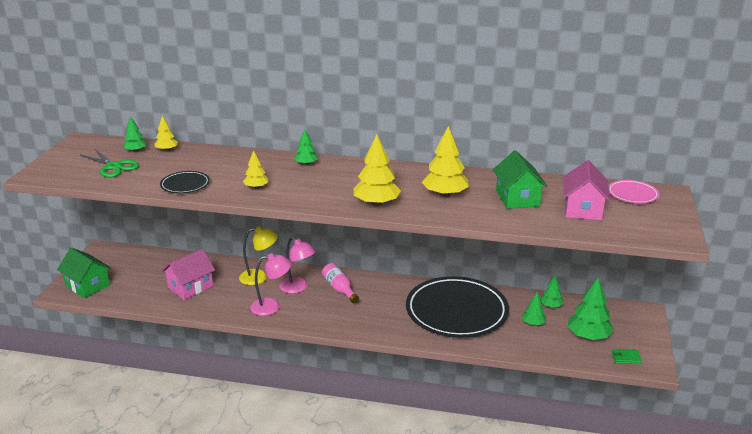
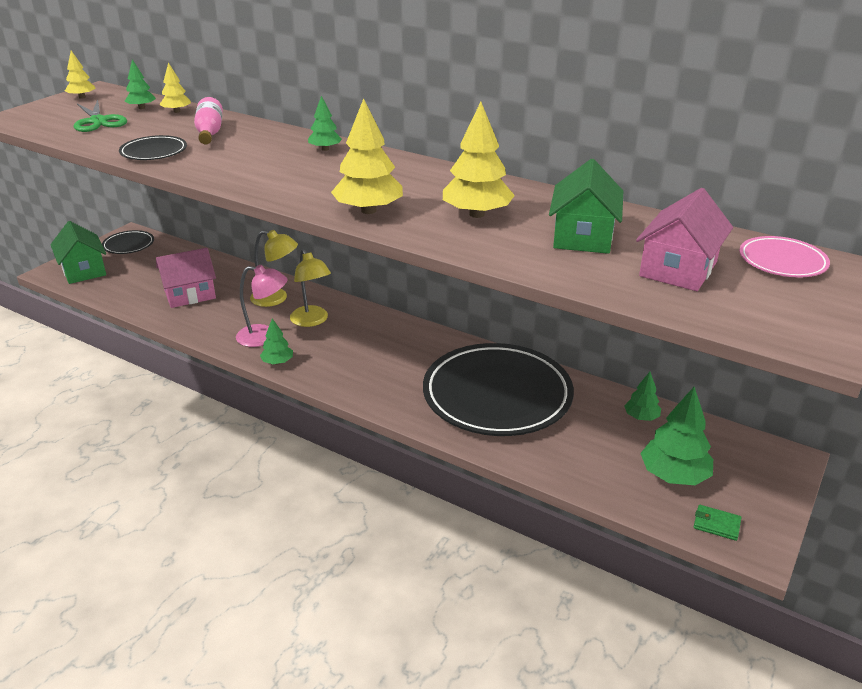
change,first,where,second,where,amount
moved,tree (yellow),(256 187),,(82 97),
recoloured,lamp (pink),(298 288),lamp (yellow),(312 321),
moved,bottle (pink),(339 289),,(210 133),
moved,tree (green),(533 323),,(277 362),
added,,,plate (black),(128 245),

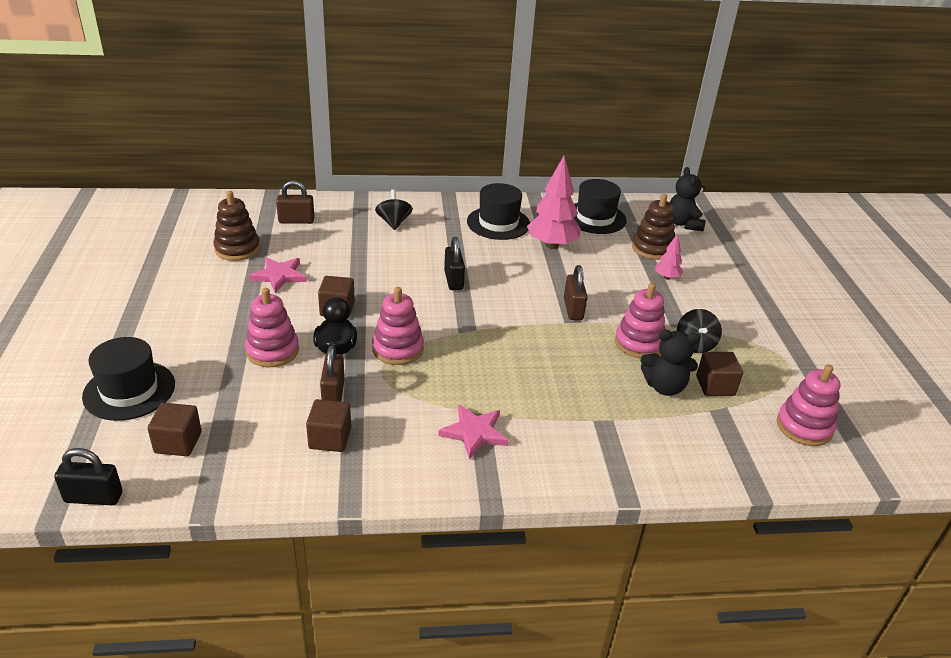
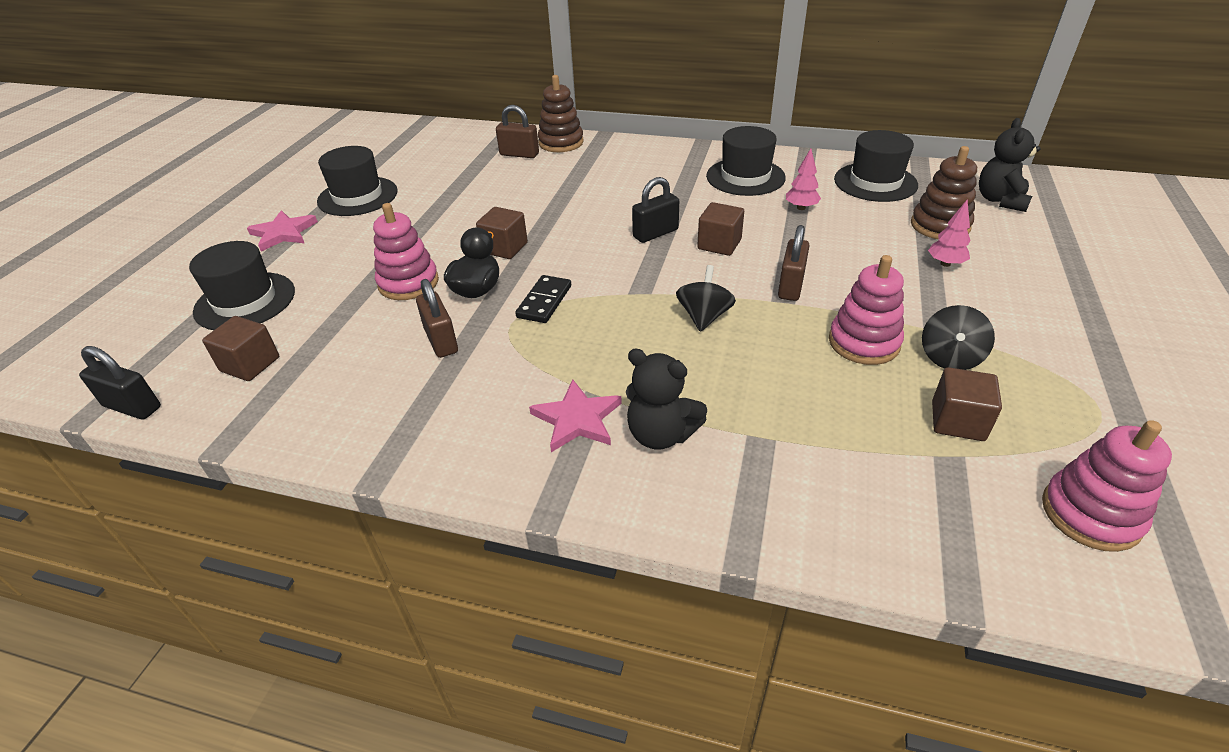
change,first,where,second,where,amount
resized,tree (pink),(552 245),,(801 208),x0.50
moved,spinning top (black),(394 222),,(704 317),
moved,stacking toy (brown),(237 249),,(561 143),
turned,padlock (black),(453 280),,(655 233),45 degrees clockwise
moved,star (pink),(279 276),,(283 233),
replaced,stacking toy (pink),(398 349),domino (black),(544 301),
moved,teddy bear (black),(664 387),,(661 434),
turned,padlock (brown),(333 394),,(441 341),45 degrees counterclockwise
moved,cube (brown),(330 438),,(719 244),
added,,,hat (black),(358 196),

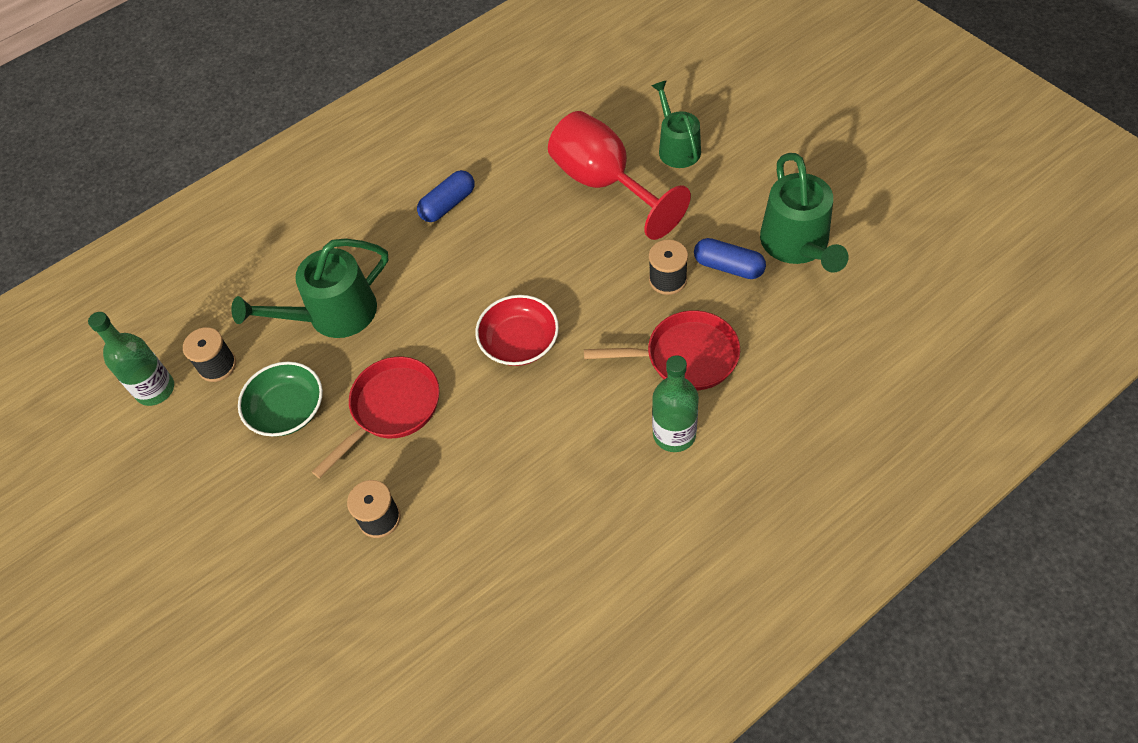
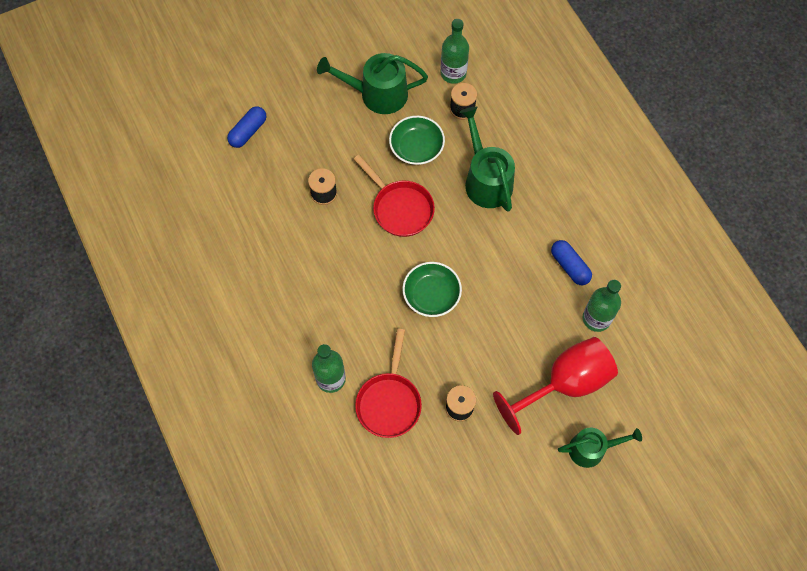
change,first,where,second,where,amount
moved,watering can (green),(797 244),,(377 94),
moved,capsule (blue),(728 267),,(248 131),
recoloured,bowl (red),(519 342),bowl (green),(431 295),
added,,,bottle (green),(596 318),

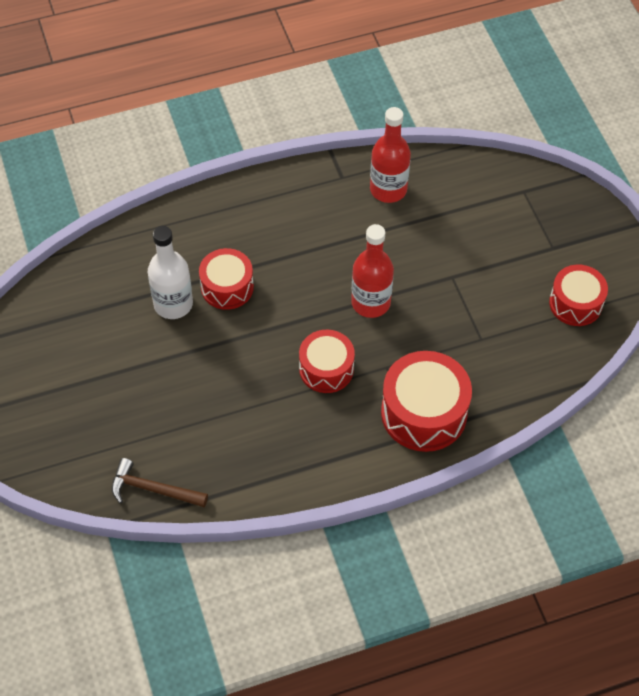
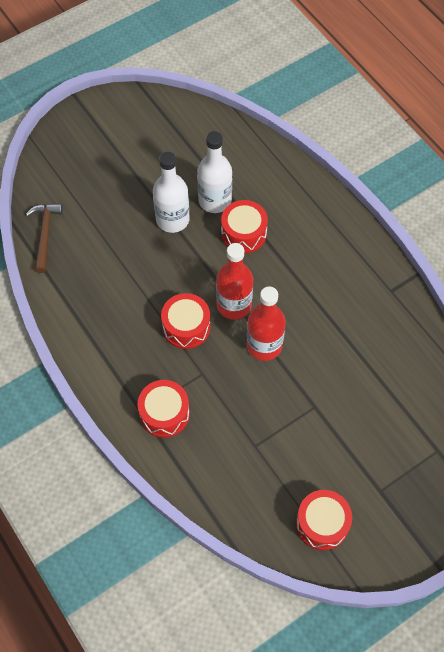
change,first,where,second,where,amount
moved,bottle (red),(388 189),,(234 305),
resized,drum (red),(424 413),,(164 413),x0.65
added,,,bottle (white),(172 219),

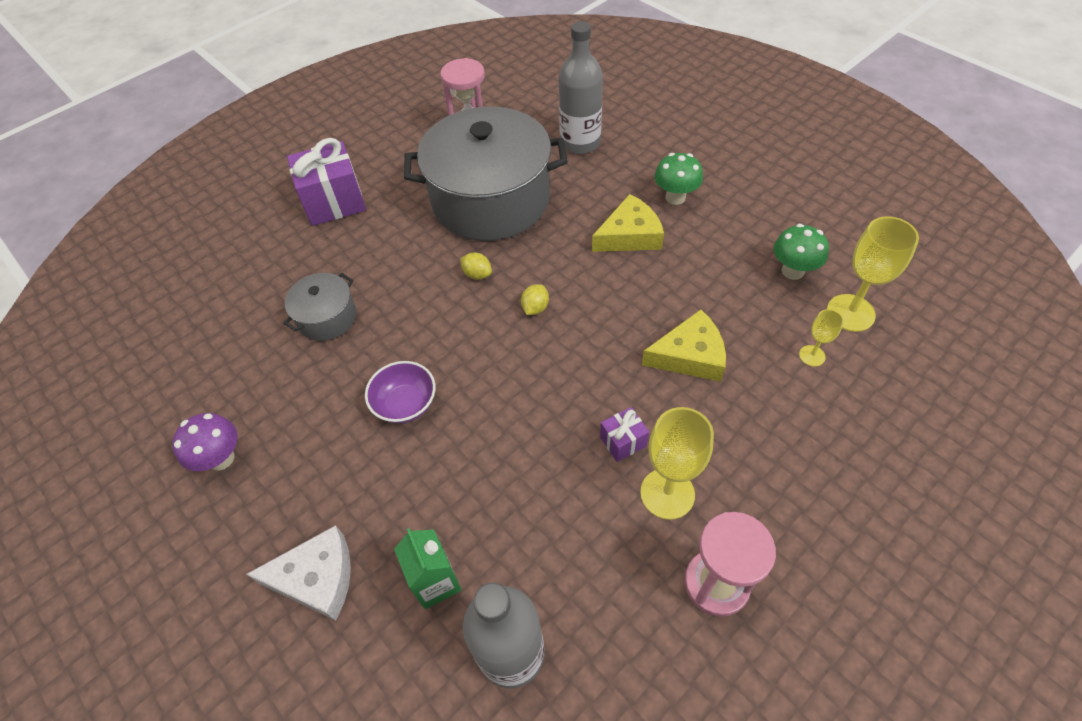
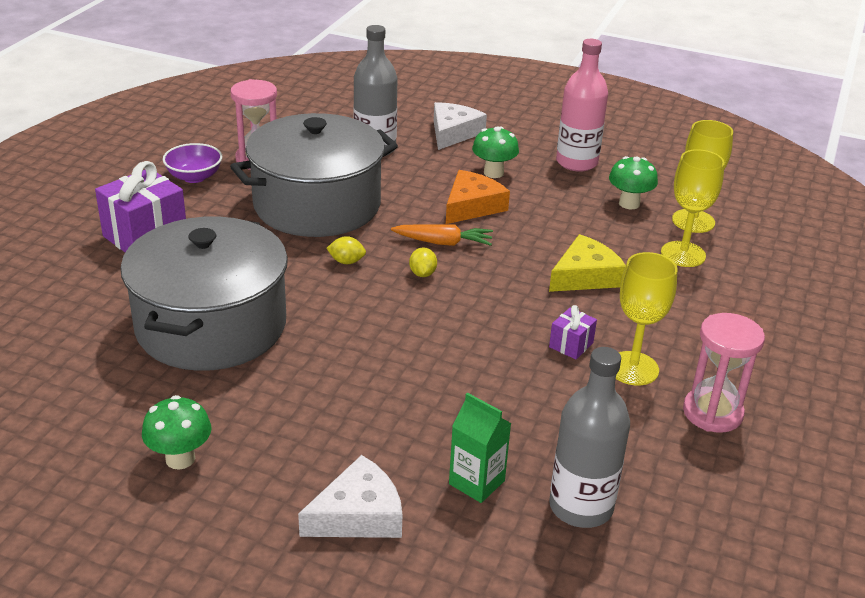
change,first,where,second,where,amount
recoloured,cheese (yellow),(630 235),cheese (orange),(472 206),
resized,pot (grey),(327 317),,(211 326),x2.22
resized,goblet (yellow),(812 356),,(683 254),x1.91
moved,bowl (purple),(405 404),,(194 177),
recoloured,mushroom (purple),(221 458),mushroom (green),(180 459),
added,,,bottle (pink),(576 162),
added,,,cheese (white),(453 133),
added,,,carrot (orange),(443 243),

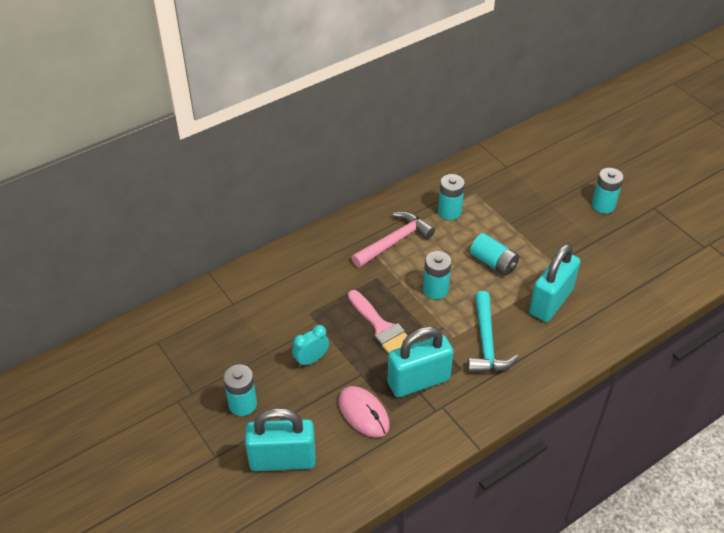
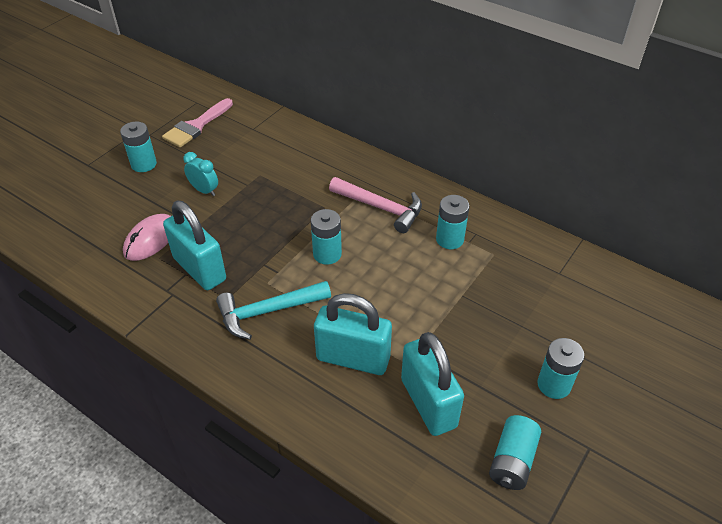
change,first,where,second,where,amount
moved,battery (turquoise),(493 262),,(512 461),
moved,brush (pink),(381 328),,(196 126),
moved,padlock (turquoise),(282 460),,(428 403),

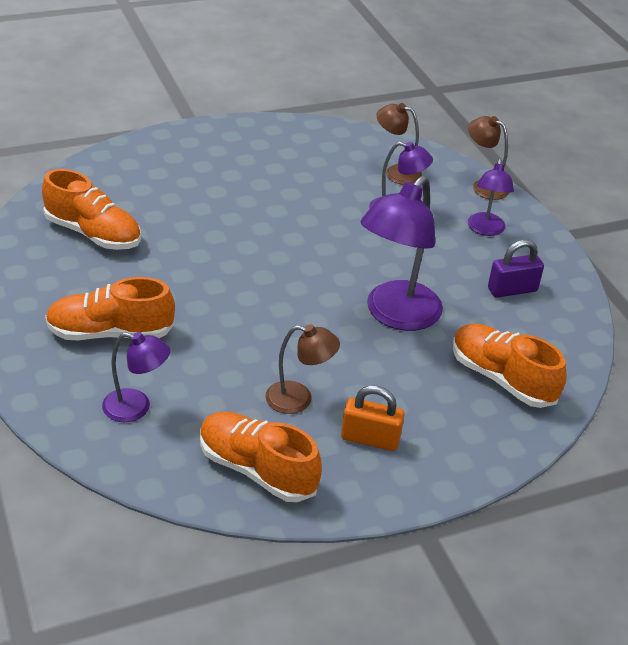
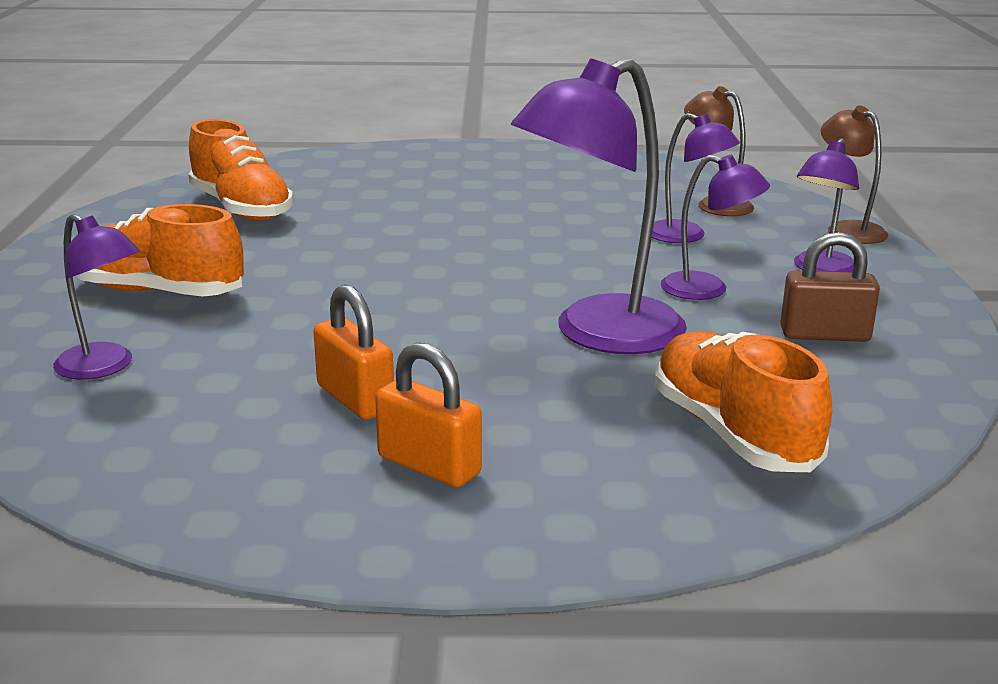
change,first,where,second,where,amount
recoloured,padlock (purple),(512 290),padlock (brown),(824 335),
replaced,lamp (brown),(299 399),padlock (orange),(355 399),
removed,shoe (orange),(257 470),,,
added,,,lamp (purple),(708 289),

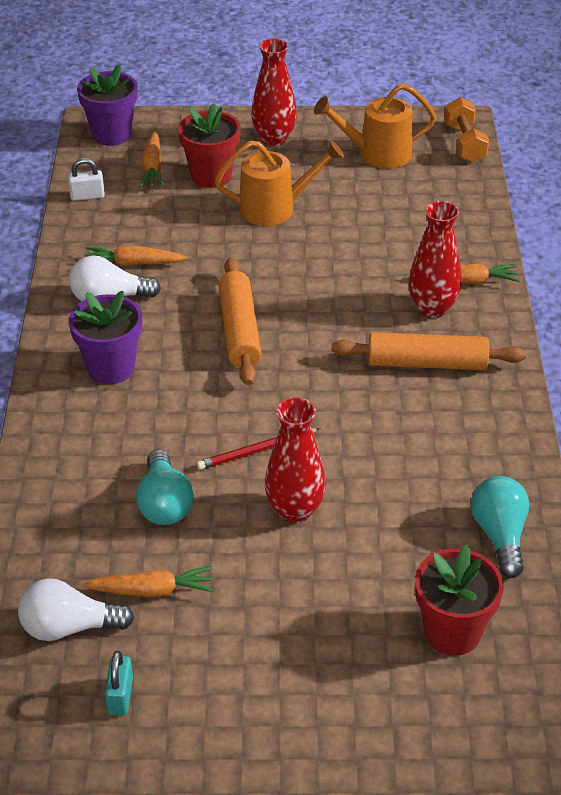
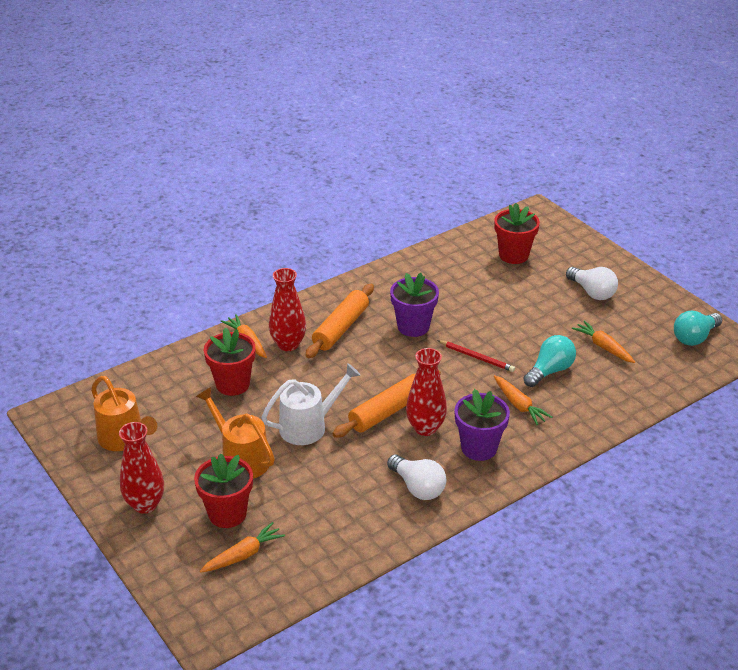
change,first,where,second,where,amount
moved,flower pot (purple),(111 134),,(413 327),
removed,dumbbell (orange),(464 143),,,
removed,padlock (white),(87 196),,,
moved,carrot (orange),(133 263),,(519 405),
turned,rolling pin (orange),(427 363),,(340 328),60 degrees clockwise
moved,vase (red),(294 510),,(425 428),
moved,light bulb (turquoise),(500 535),,(694 337),
moved,light bulb (white),(69 627),,(592 292),
removed,padlock (turquoise),(120 696),,,
added,,,flower pot (red),(233 384),
added,,,watering can (white),(309 426),

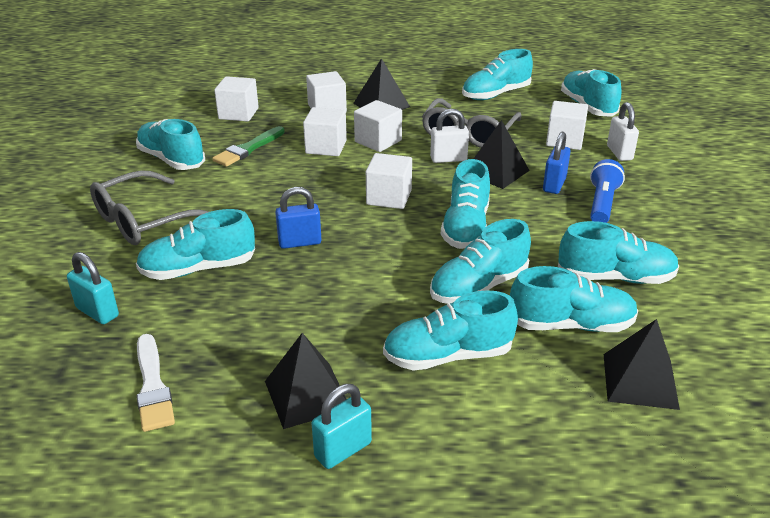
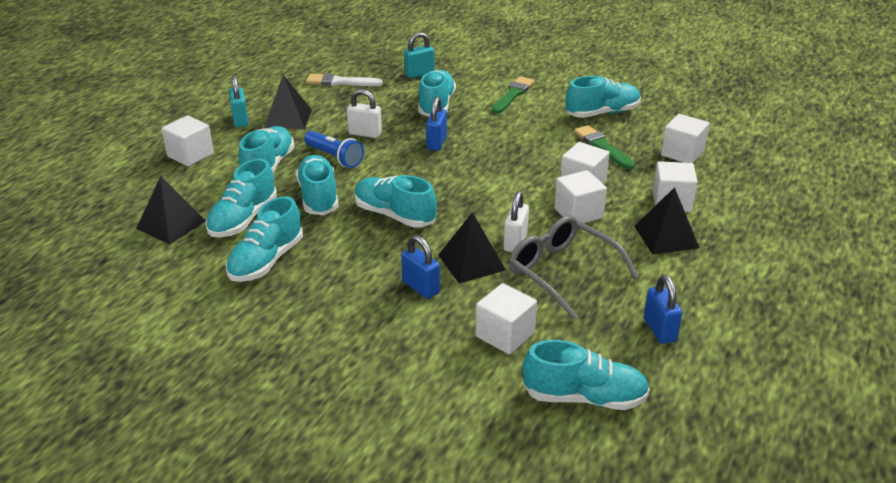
change,first,where,second,where,amount
replaced,shoe (turquoise),(496 94),padlock (blue),(659 330),
moved,padlock (white),(619 153),,(365 133),
moved,cube (white),(389 197),,(190 155),
moved,flashlight (blue),(602 204),,(335 157),
replaced,glasses (grey),(144 220),brush (green),(513 94),

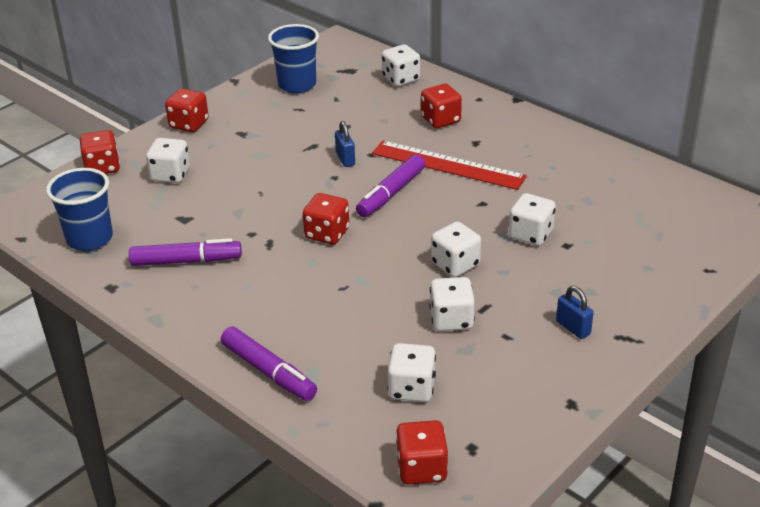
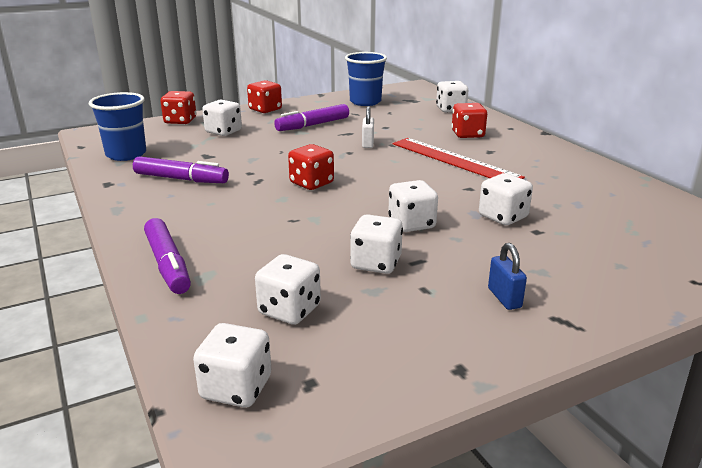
change,first,where,second,where,amount
recoloured,padlock (blue),(345 159),padlock (white),(367 143),
moved,marker (purple),(391 193),,(313 125),
recoloured,dice (red),(421 468),dice (white),(236 388),

